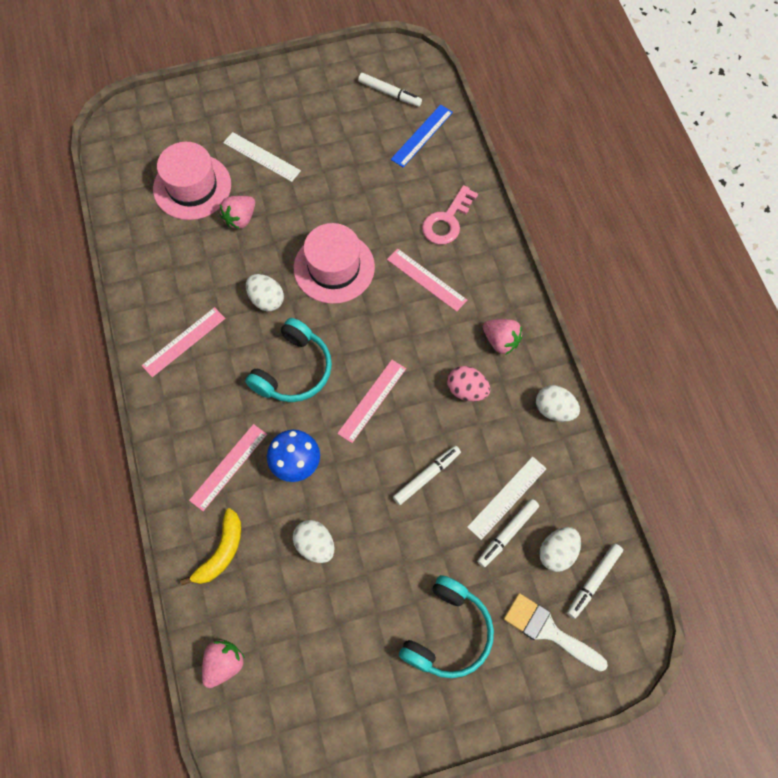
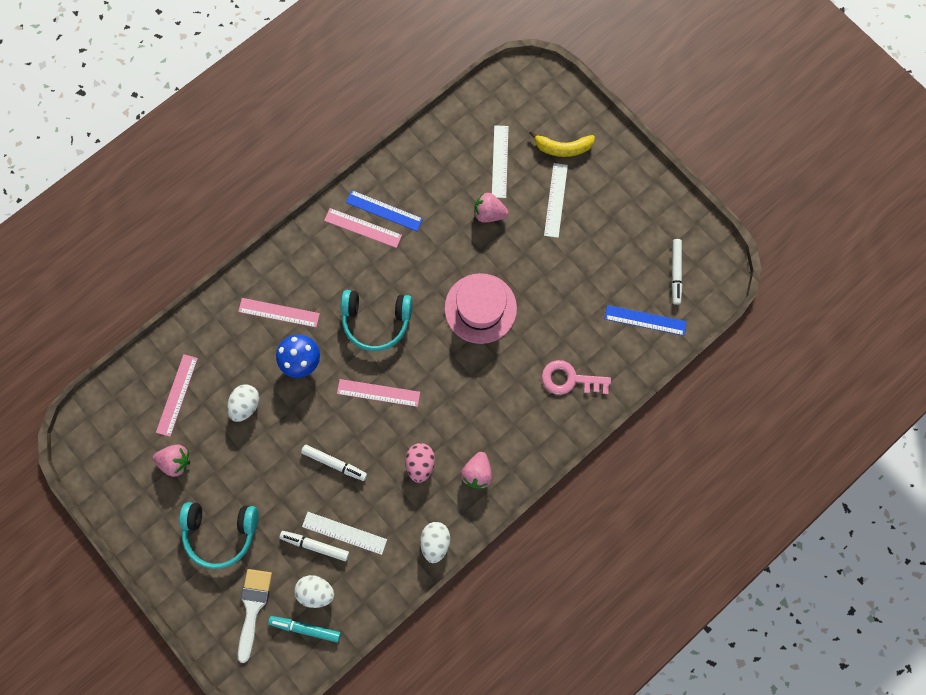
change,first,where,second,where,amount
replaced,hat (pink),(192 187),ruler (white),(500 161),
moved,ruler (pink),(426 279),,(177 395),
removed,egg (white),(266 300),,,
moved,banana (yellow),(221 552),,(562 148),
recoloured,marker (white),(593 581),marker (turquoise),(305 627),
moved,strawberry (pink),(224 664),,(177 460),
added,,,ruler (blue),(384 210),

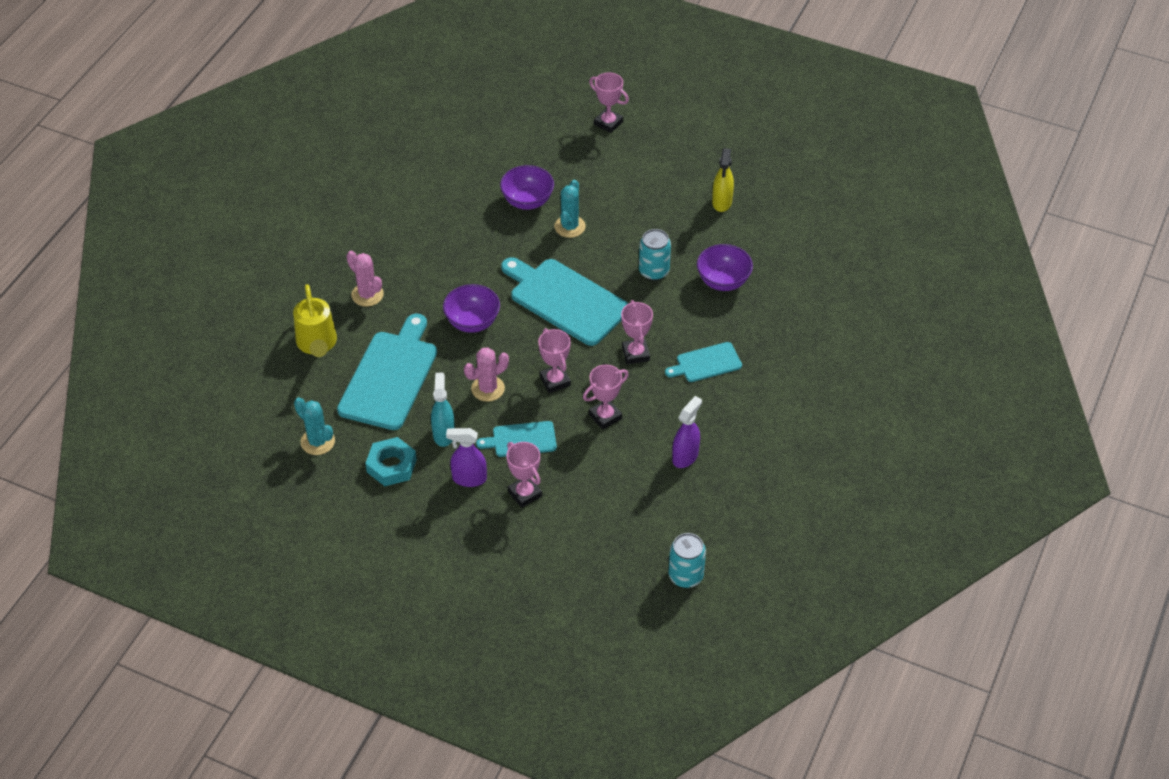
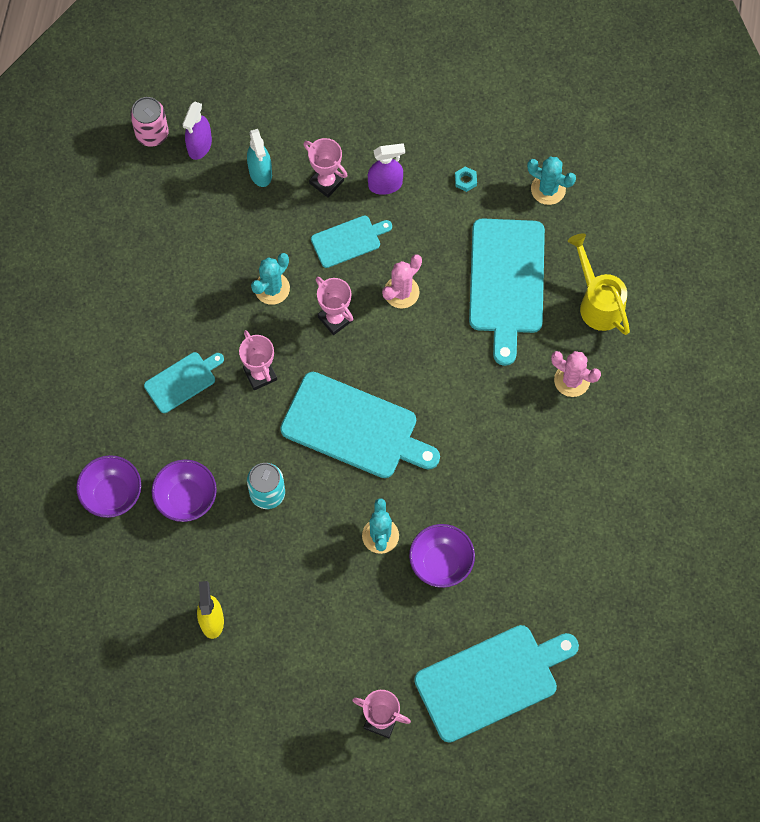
change,first,where,second,where,amount
moved,bowl (purple),(472 322),,(112 494),
replaced,trophy (pink),(605 416),cactus (turquoise),(272 288),
moved,spray bottle (turquoise),(443 434),,(260 173),
moved,spray bottle (purple),(685 456),,(199 146),
resized,nut (turquoise),(391 466),,(465 180),x0.48
recoloured,can (turquoise),(685 576),can (pink),(152 134),
added,,,cutting board (turquoise),(491 681),

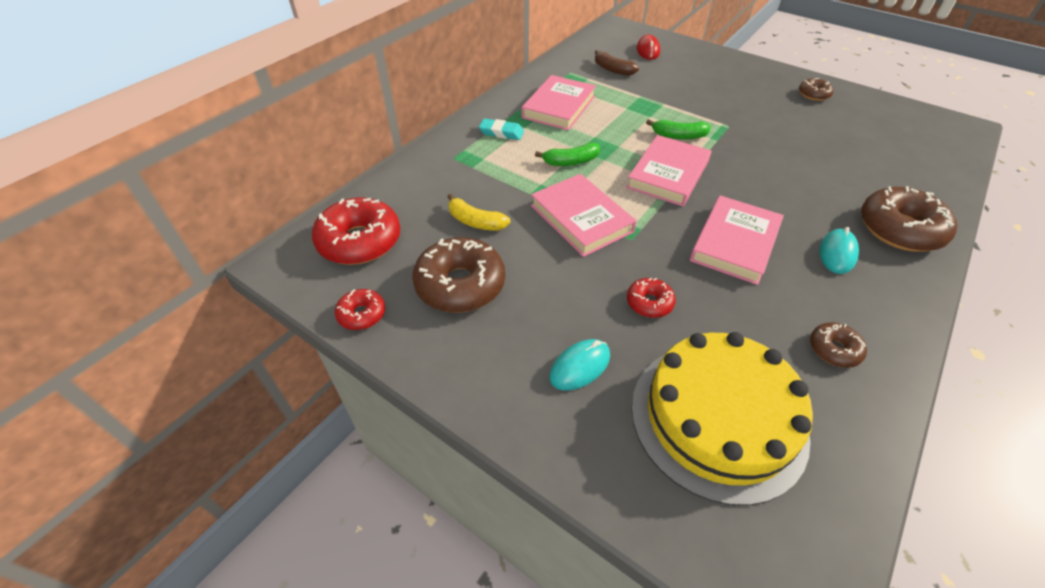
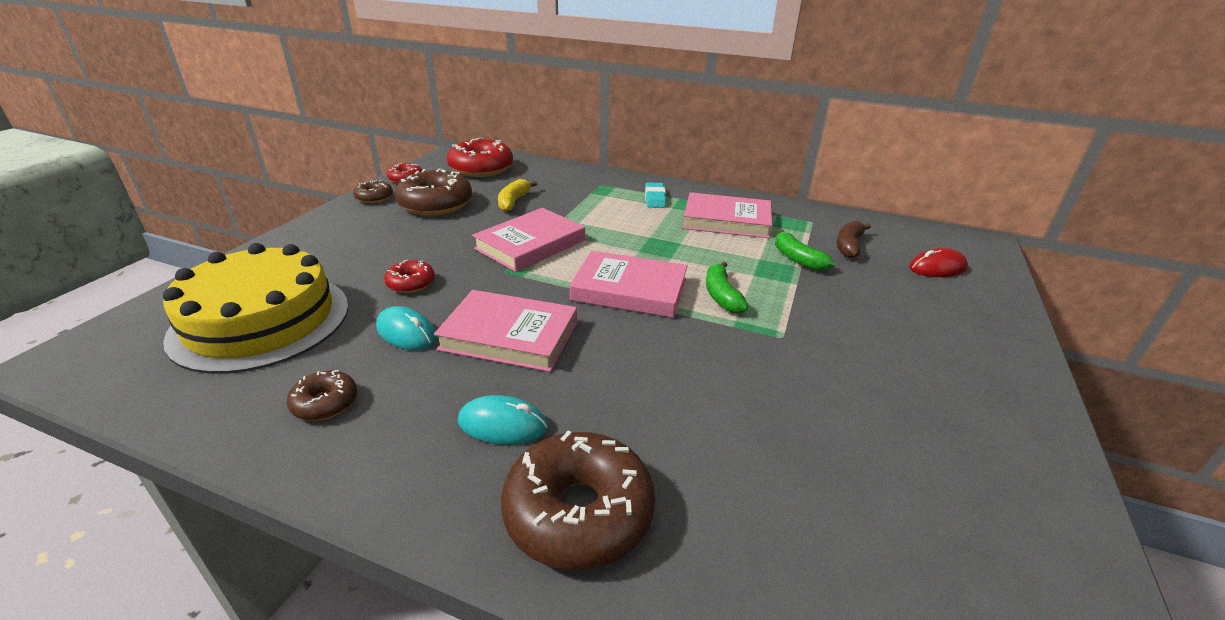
change,first,where,second,where,amount
moved,donut (brown),(813 94),,(374 198),
moved,banana (green),(571 162),,(797 259),
moved,mouse (turquoise),(580 366),,(406 333),

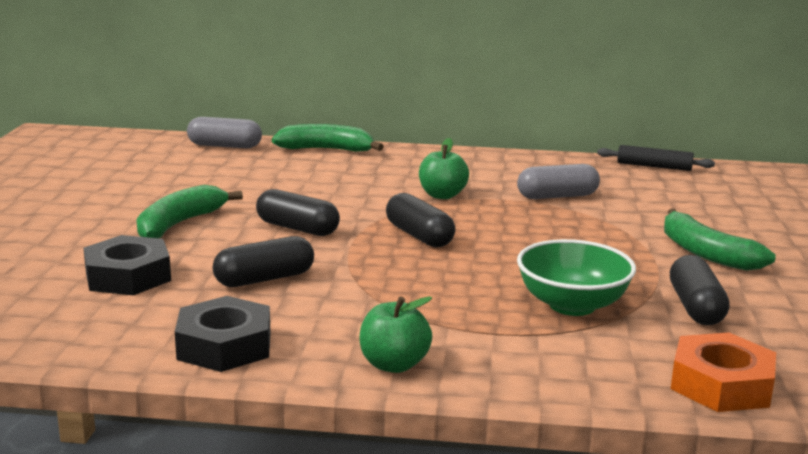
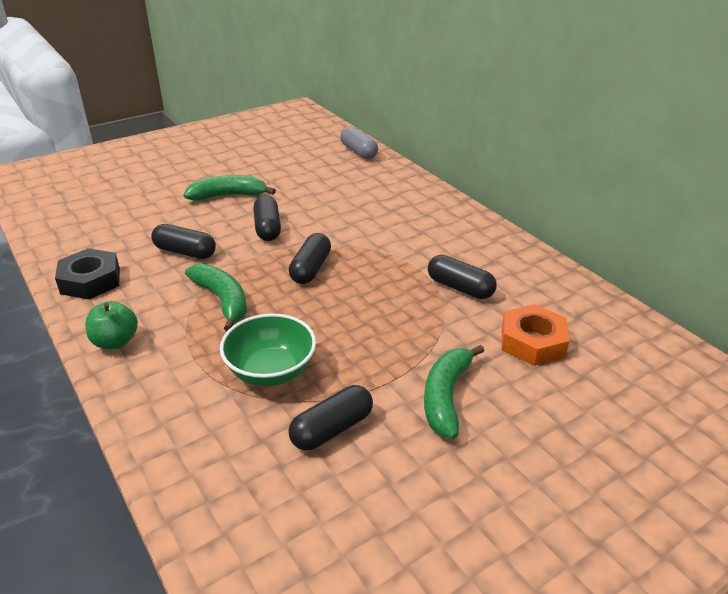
change,first,where,second,where,amount
moved,banana (green),(326 149),,(222 300),
removed,apple (green),(442 195),,,
removed,rolling pin (black),(654 166),,,
recoloured,capsule (grey),(557 196),capsule (black),(460 288),
removed,nut (black),(128 276),,,
moved,nut (orange),(721 384),,(532 342),

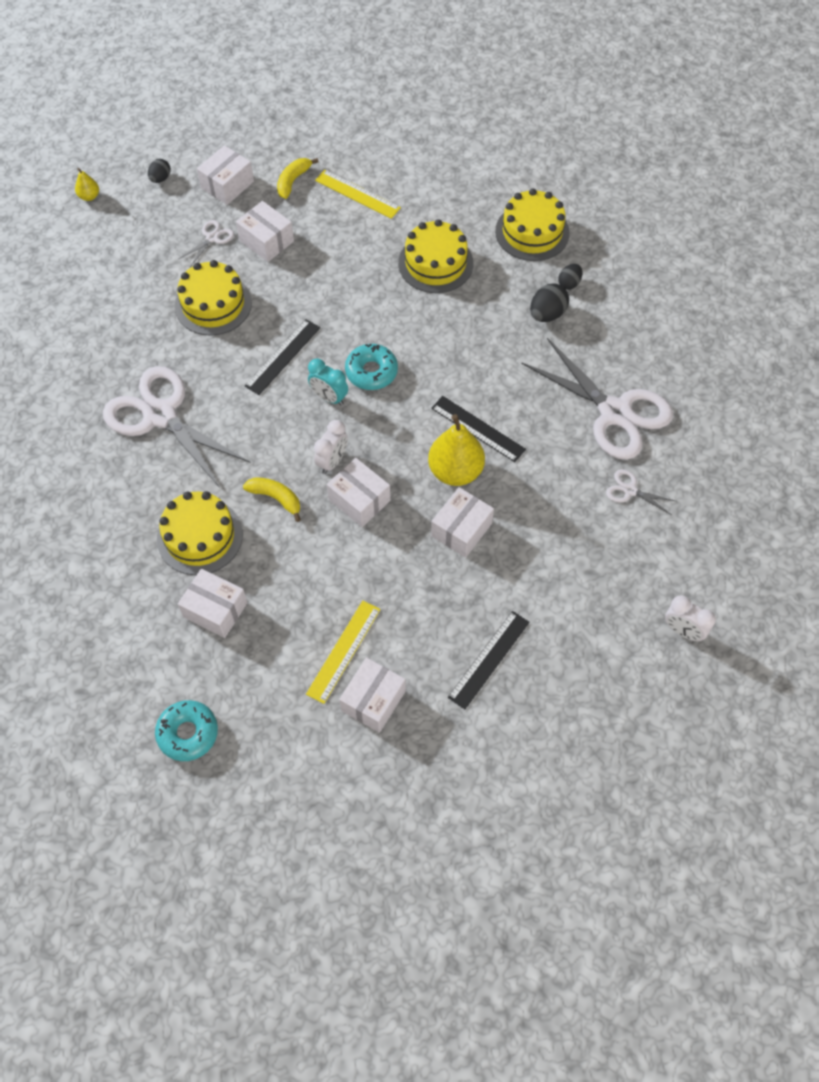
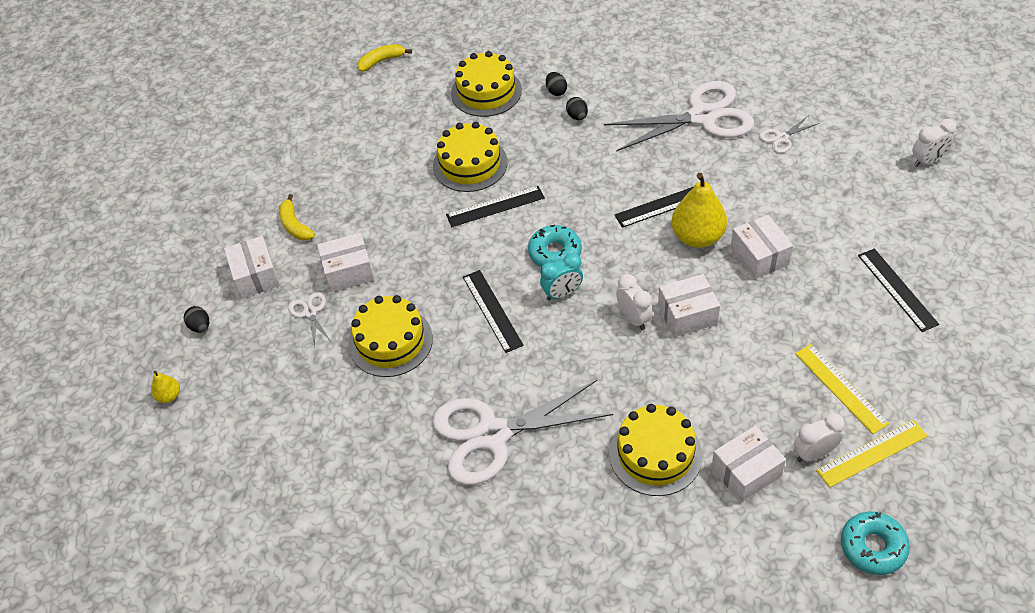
change,first,where,second,where,amount
moved,ruler (yellow),(357 194),,(871 453),
resized,egg (black),(547 314),,(577 116),x0.64
moved,banana (yellow),(276 498),,(381 61),
removed,box (white),(373 700),,,
added,,,ruler (black),(495 206),
added,,,clock (white),(813 453),

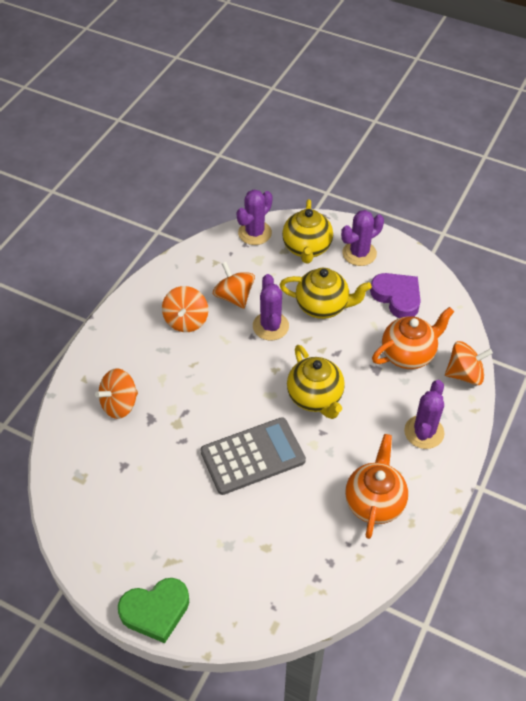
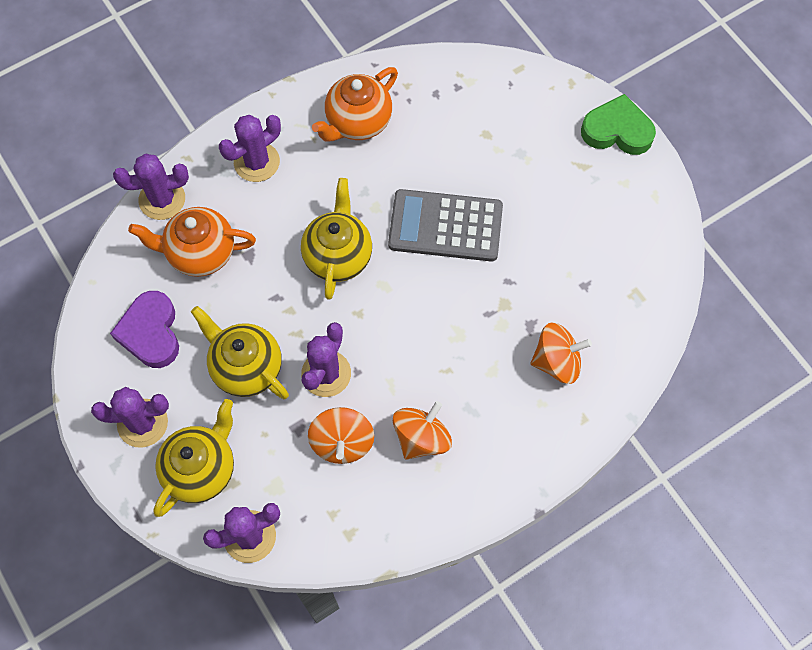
change,first,where,second,where,amount
replaced,spinning top (orange),(464 374),cactus (purple),(162 199),

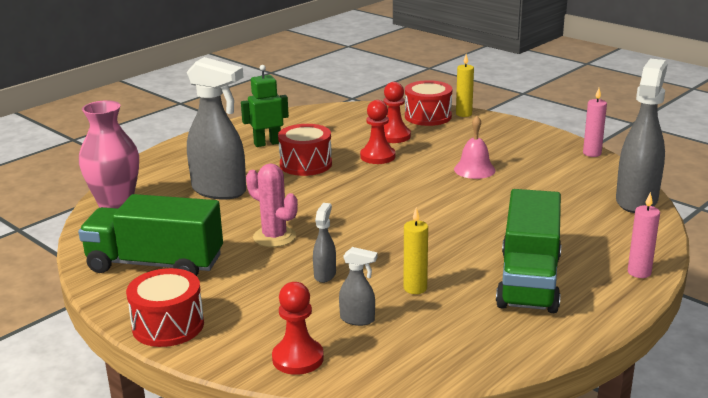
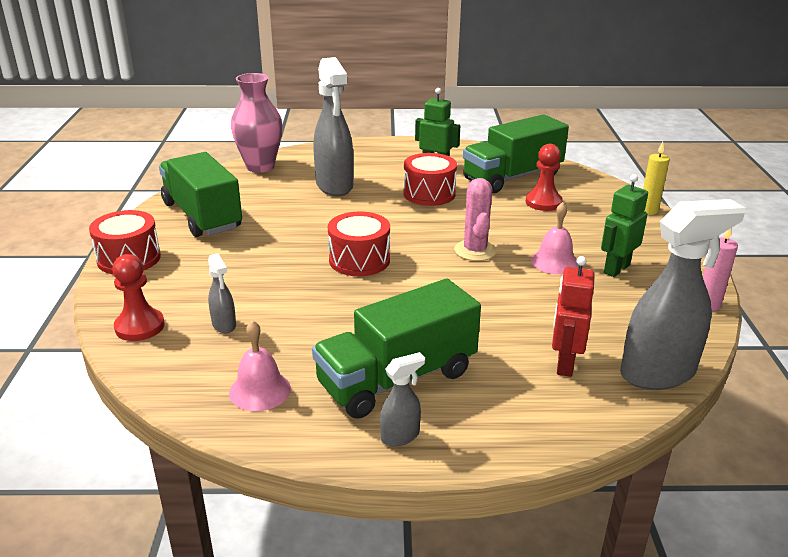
change,first,where,second,where,amount
moved,drum (red),(428 116),,(359 260),
removed,pawn (red),(377 156),,,
moved,cactus (pink),(274 237),,(475 251),
removed,candle (pink),(639 272),,,
moved,spray bottle (grey),(325 275),,(400 436),
removed,candle (yellow),(415 288),,,
added,,,truck (green),(512 177),
added,,,robot (green),(616 269),
added,,,robot (red),(564 364),
added,,,bell (pink),(260 390),

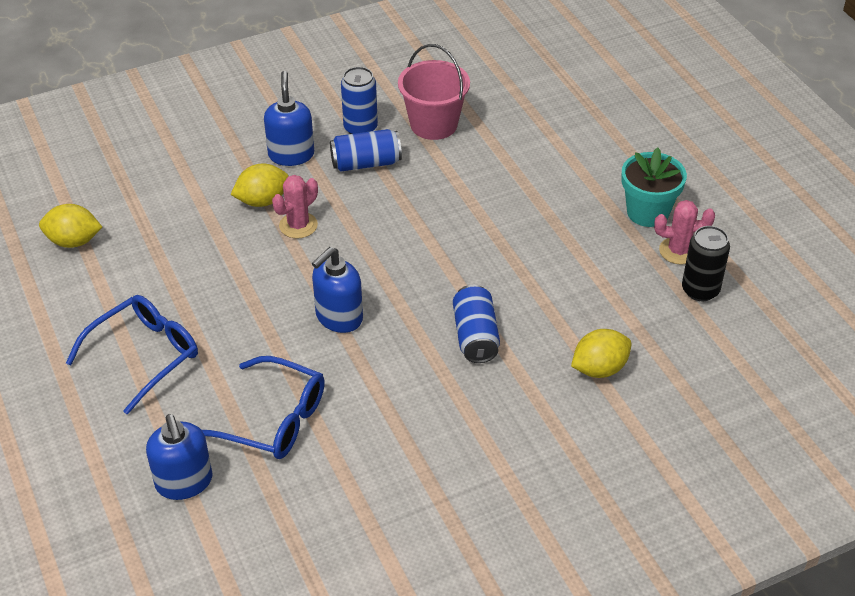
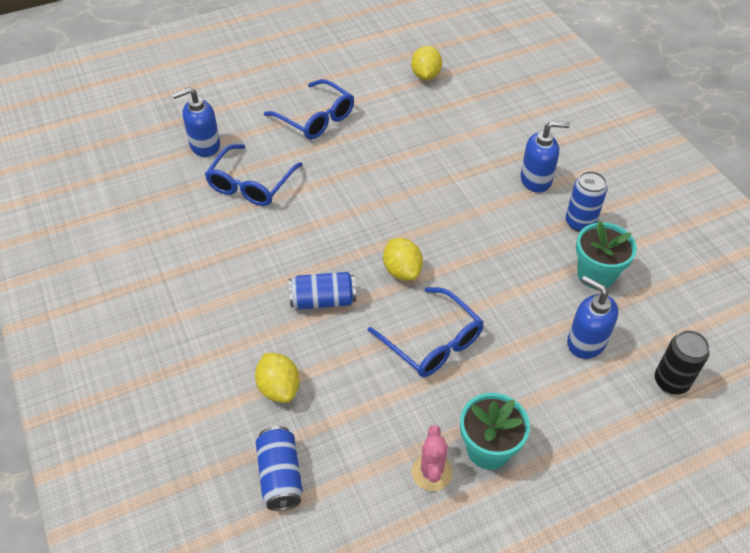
change,first,where,second,where,amount
replaced,bucket (pink),(433 124),flower pot (turquoise),(596 274),
moved,can (blue),(366 163),,(280 476),
moved,lemon (yellow),(262 201),,(402 271),
removed,cactus (pink),(298 225),,,
moved,can (black),(700 290),,(671 381),
moved,soap dispenser (blue),(338 317),,(586 342),
added,,,glasses (blue),(432 341),

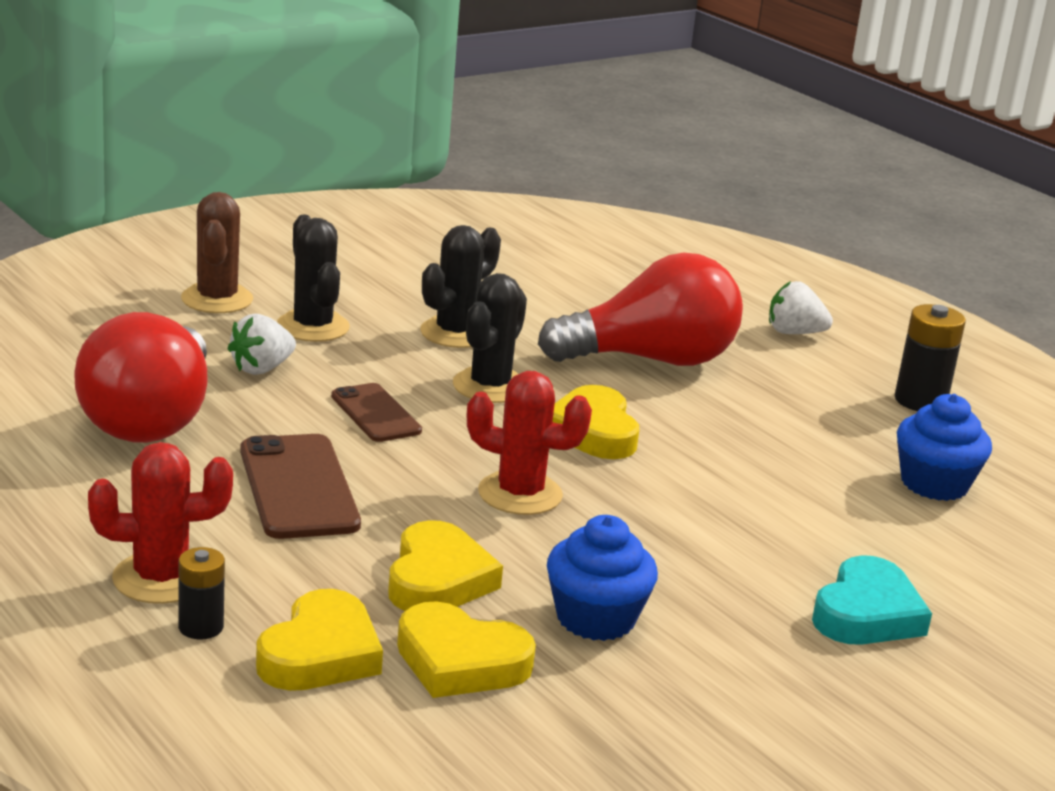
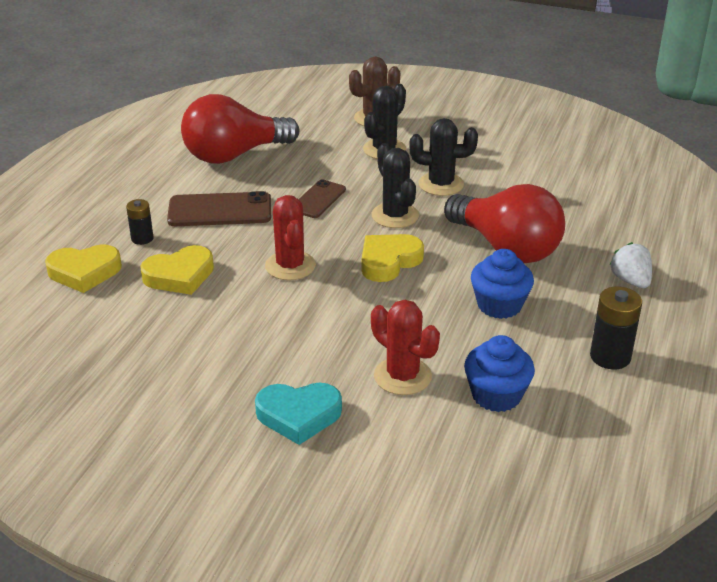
change,first,where,second,where,amount
turned,cactus (black),(490 386),,(395 216),75 degrees clockwise
removed,strawberry (white),(261 369),,,
turned,phone (brown),(298 487),,(220 210),45 degrees clockwise
moved,cactus (red),(161 578),,(402 376),
moved,cupcake (blue),(595 618),,(499 305),
moved,battery (black),(201 627),,(142 238),
removed,heart (yellow),(460 661),,,

